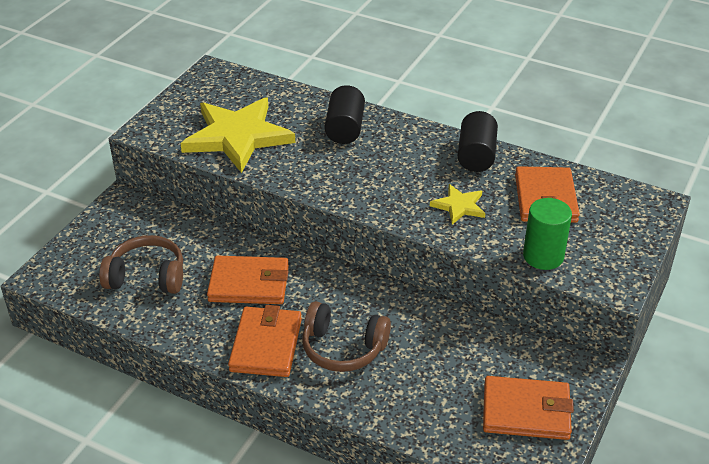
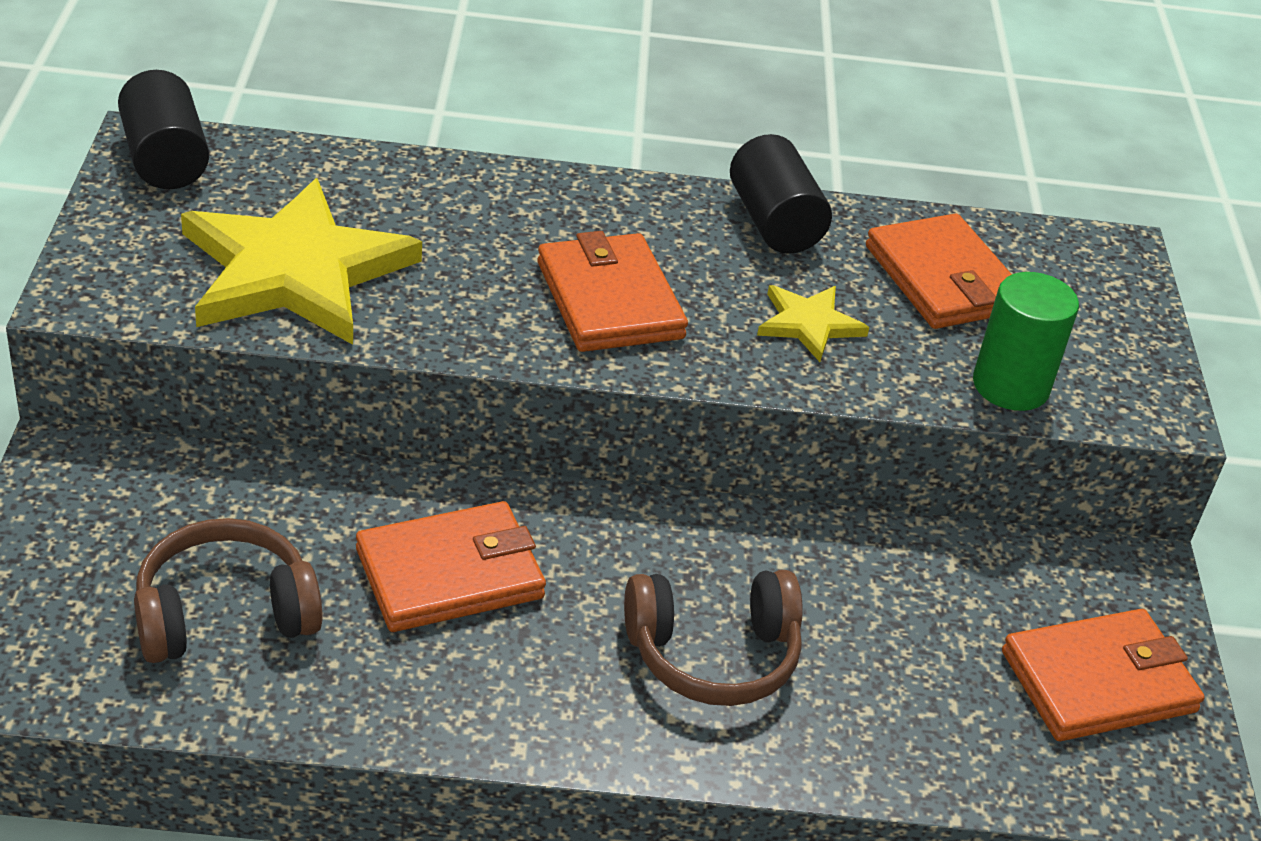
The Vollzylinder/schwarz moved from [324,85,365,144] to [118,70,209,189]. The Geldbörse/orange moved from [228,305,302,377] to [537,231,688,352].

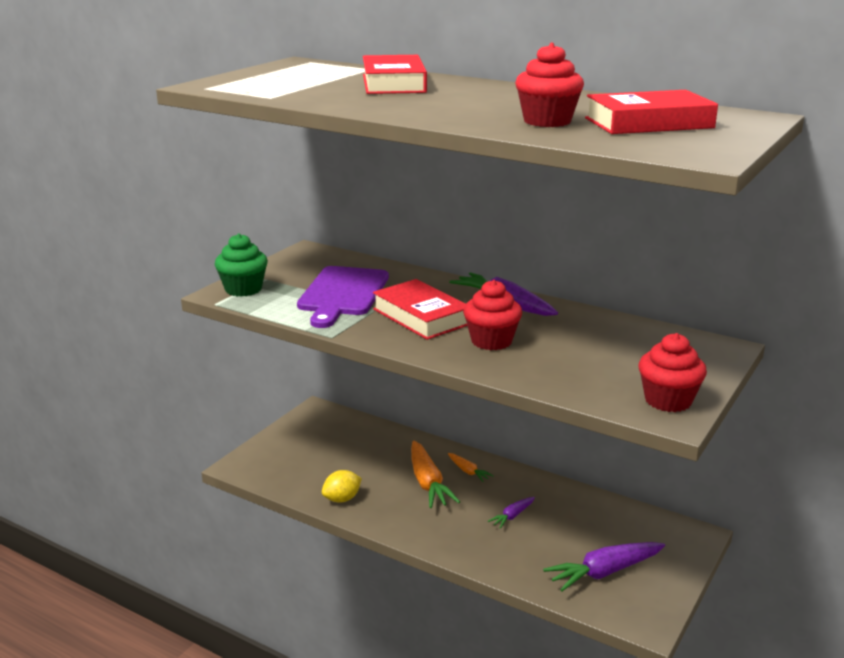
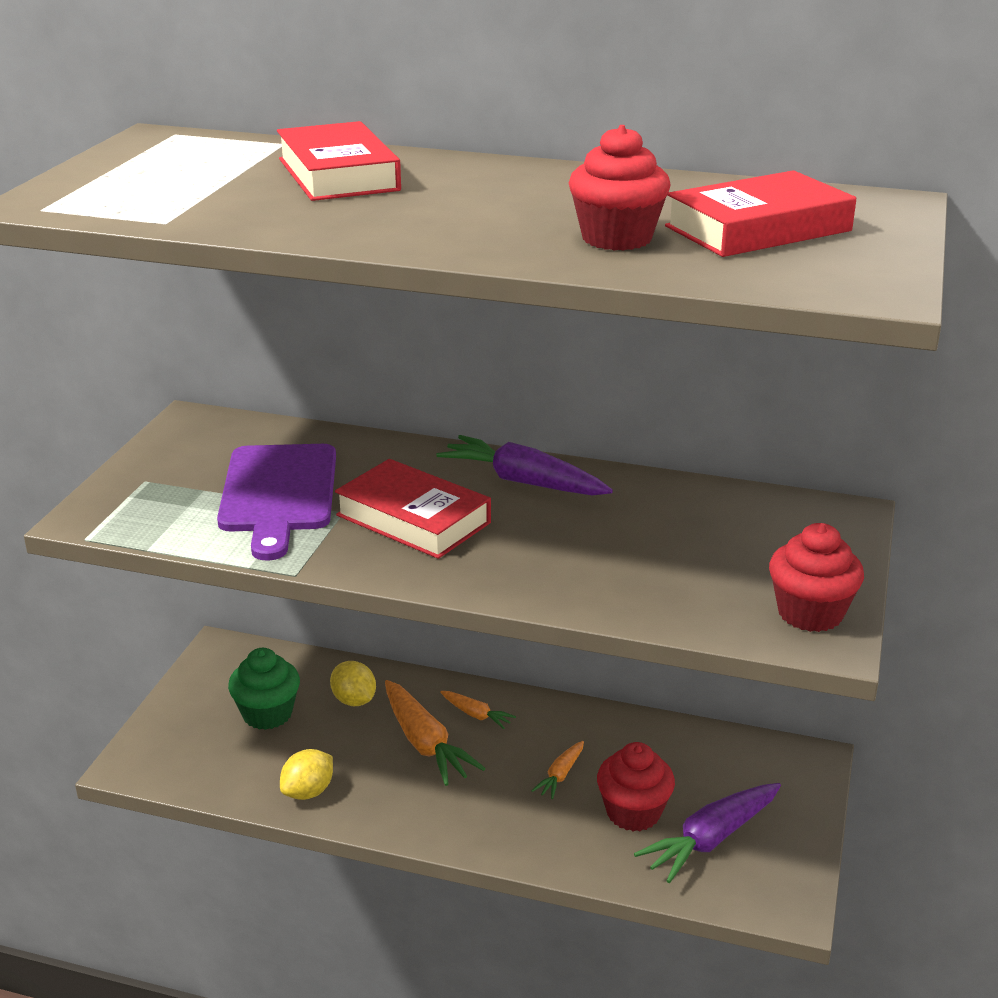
The Muffin/grün moved from [215,233,268,297] to [228,648,300,730]. The Muffin/rot moved from [463,280,522,350] to [597,742,675,831]. The Karotte/lila at [488,497,535,529] became the Karotte/orange at [531,741,584,799]. The Zitrone/gelb at [330,661,376,706] appeared.

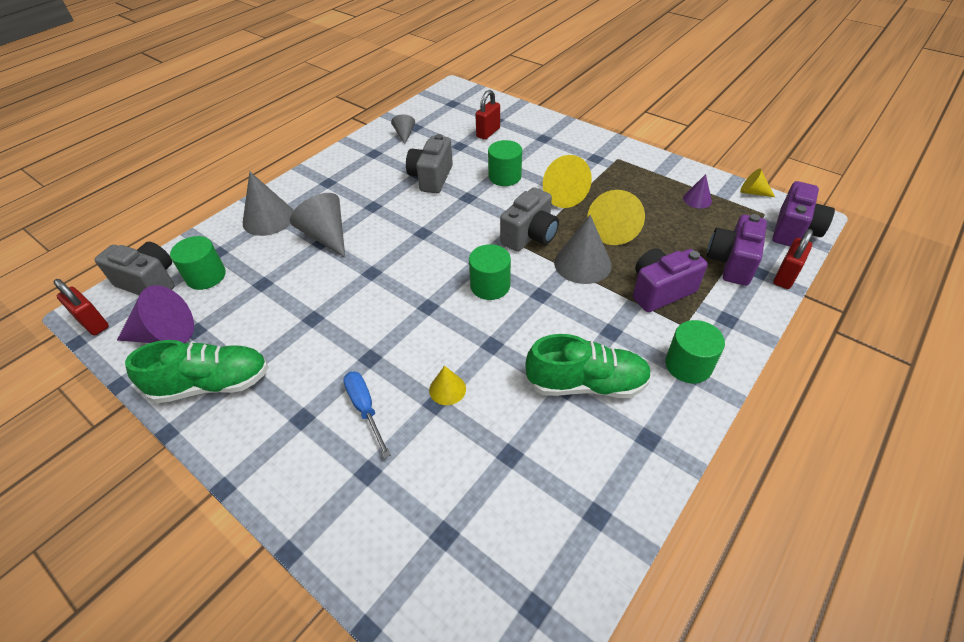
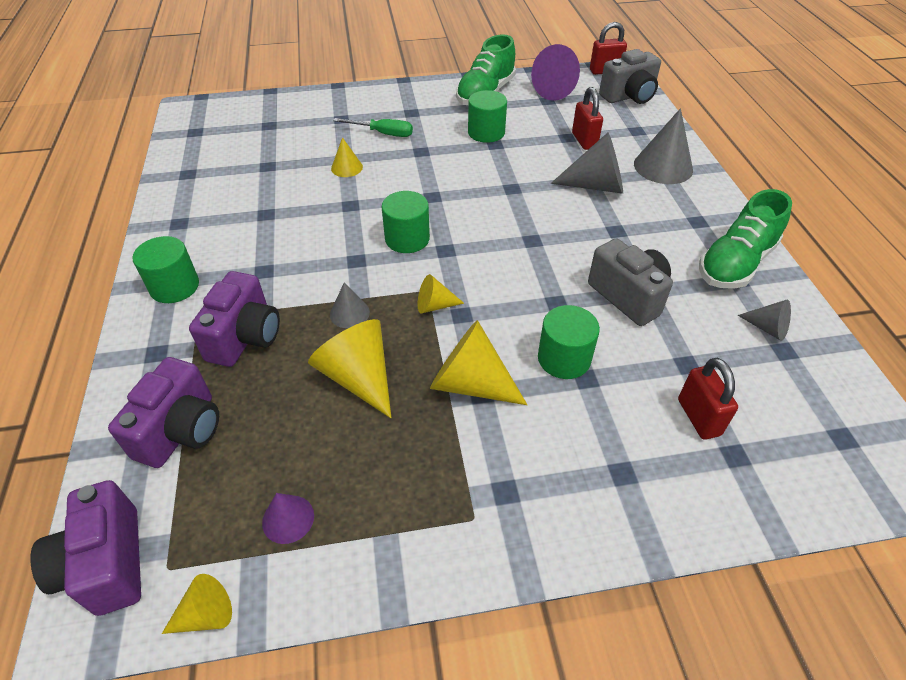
The Kamera/grau at [500,187,559,252] was replaced by the Kegel/gelb at [418,274,464,313]. The Kamera/lila at [707,214,767,286] turned 45 degrees clockwise. The Kegel/grau at [554,215,612,284] changed to 0.54 times the size. The Vorhängeschloss/rot moved from [773,229,813,289] to [572,87,603,150]. The Vollzylinder/grün moved from [170,236,226,290] to [468,90,507,143]. The Schuh/grün moved from [525,334,652,398] to [699,189,792,289]. The Schraubenzieher/blau at [343,371,391,458] became the Schraubenzieher/grün at [333,118,413,137].

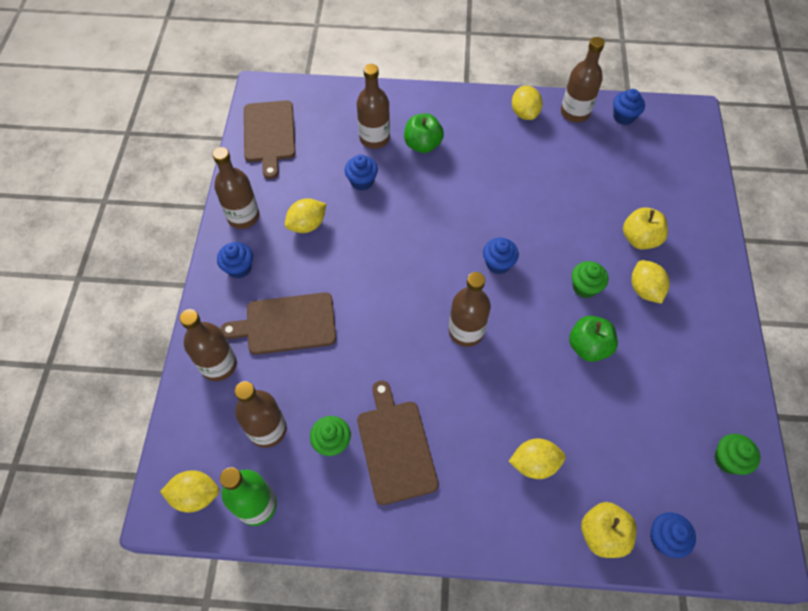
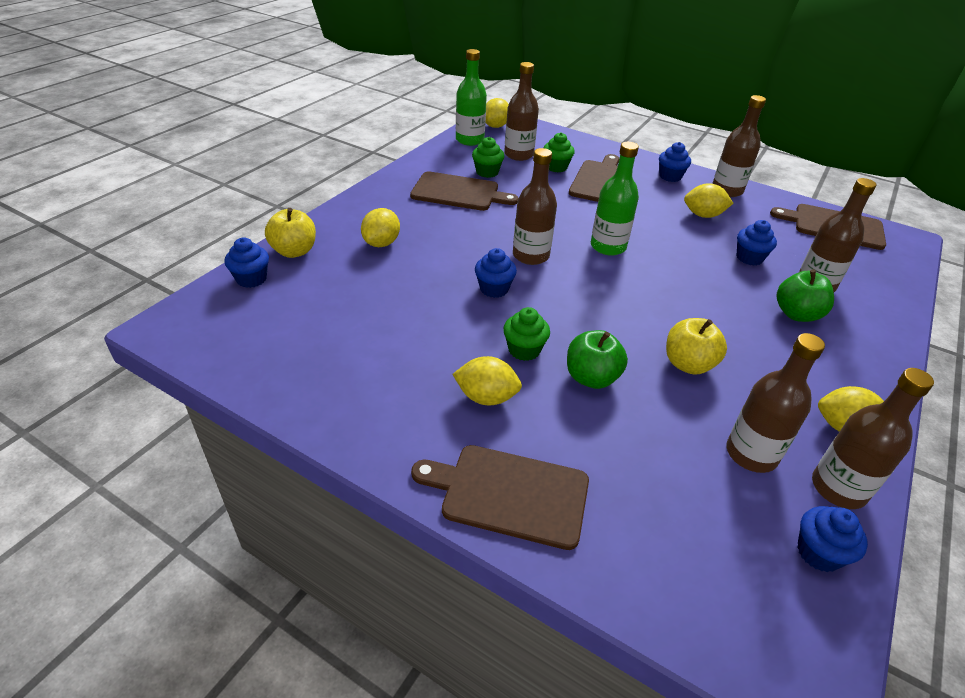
The Zitrone/gelb at [285,198,326,233] turned 75 degrees counterclockwise. The Apfel/gelb moved from [623,207,668,249] to [666,318,727,375]. The Muffin/blau moved from [483,238,519,274] to [475,248,517,298]. The Flasche/braun moved from [180,309,237,381] to [726,333,825,473]. The Apfel/grün moved from [569,316,618,362] to [567,330,628,389]. The Muffin/grün moved from [714,434,760,475] to [543,132,575,172]. The Flasche/grün at [591,142,639,256] appeared. The Schneidebrett/braun at [411,445,589,550] appeared.

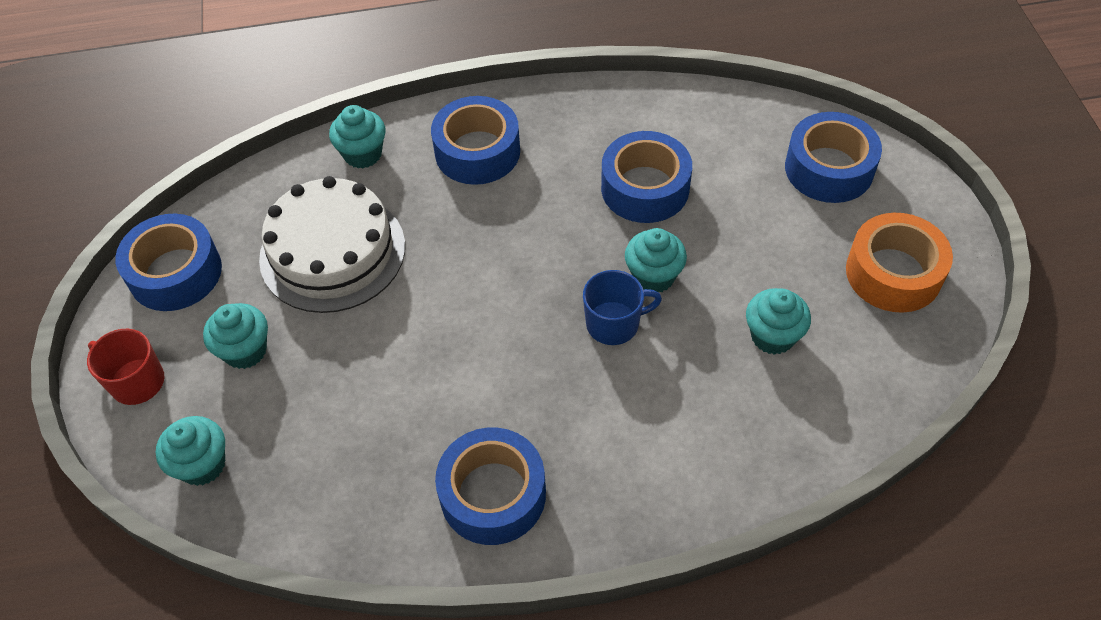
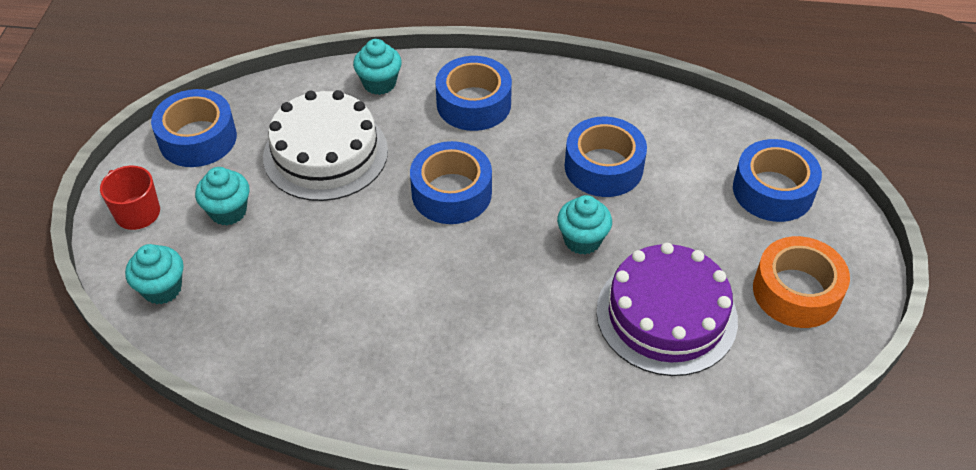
The Tasse/blau at [583,270,662,345] disappeared. The Muffin/türkis at [746,288,811,355] was replaced by the Kuchen/lila at [596,243,738,376]. The Klebeband/blau moved from [435,428,546,545] to [410,141,492,224].

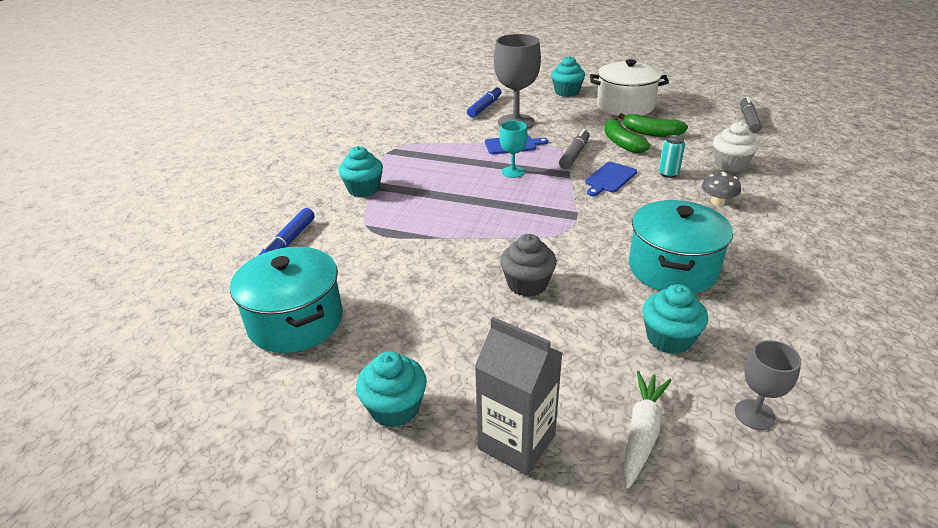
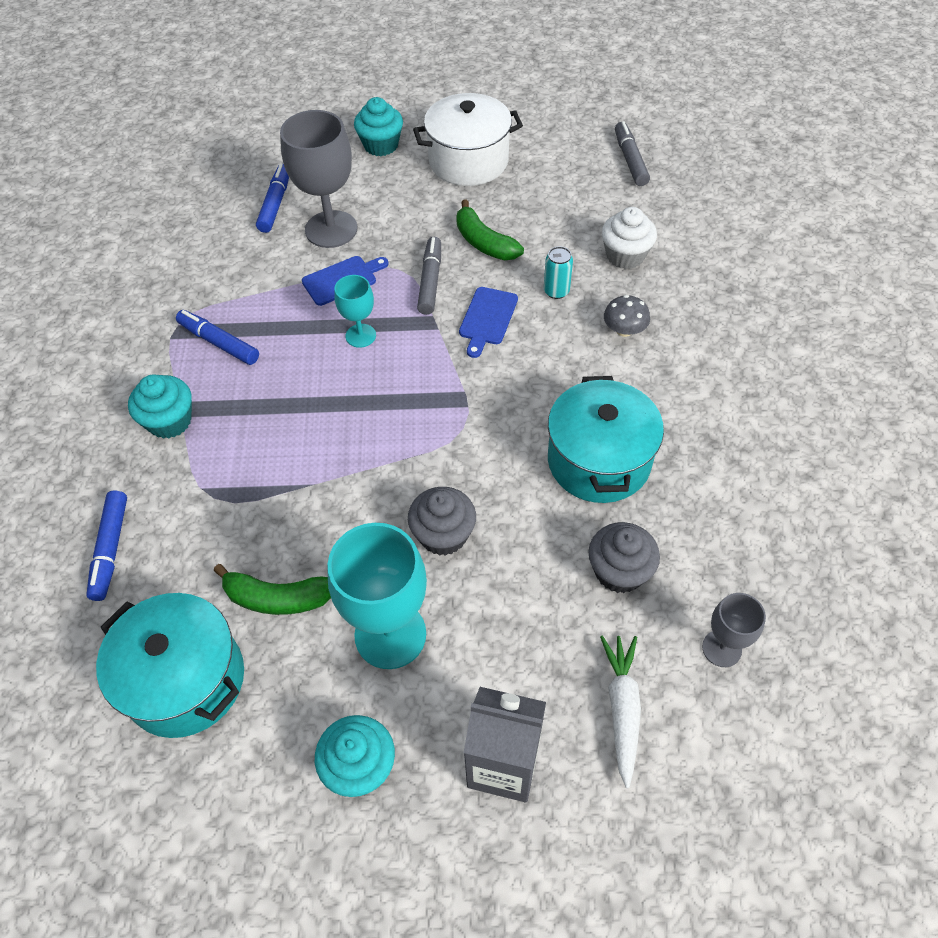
The Banane/grün moved from [619,113,688,137] to [214,564,331,615]. The Muffin/türkis at [642,284,708,354] became the Muffin/grau at [588,522,660,593]. The Filzstift/blau at [176,310,259,365] appeared. The Kelch/türkis at [328,523,427,669] appeared.

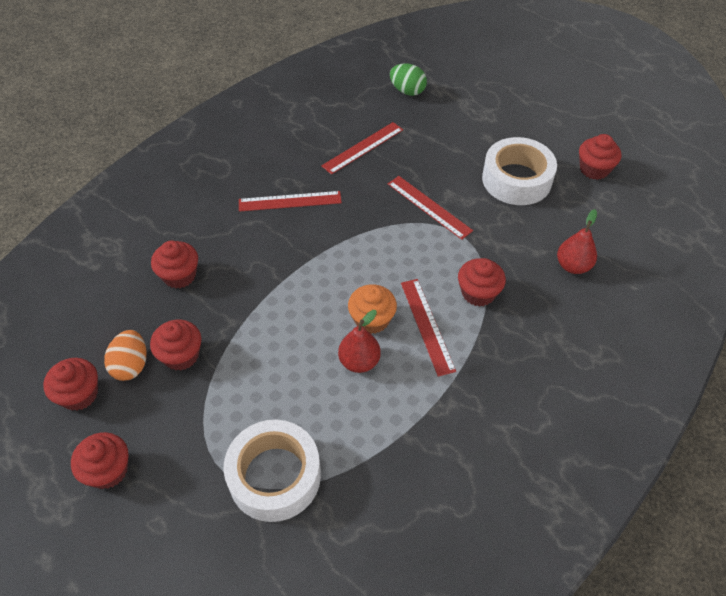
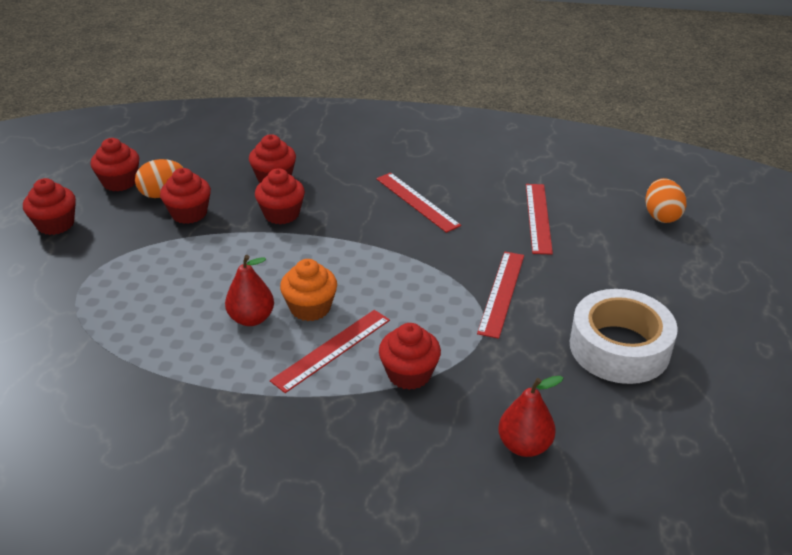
The Ei/grün at [390,63,427,96] became the Ei/orange at [646,178,686,223]. The Lineal/rot at [321,122,403,175] turned 75 degrees clockwise. The Muffin/rot moved from [579,134,621,180] to [255,168,305,224]. The Klebeband/weiß at [224,420,321,522] disappeared.

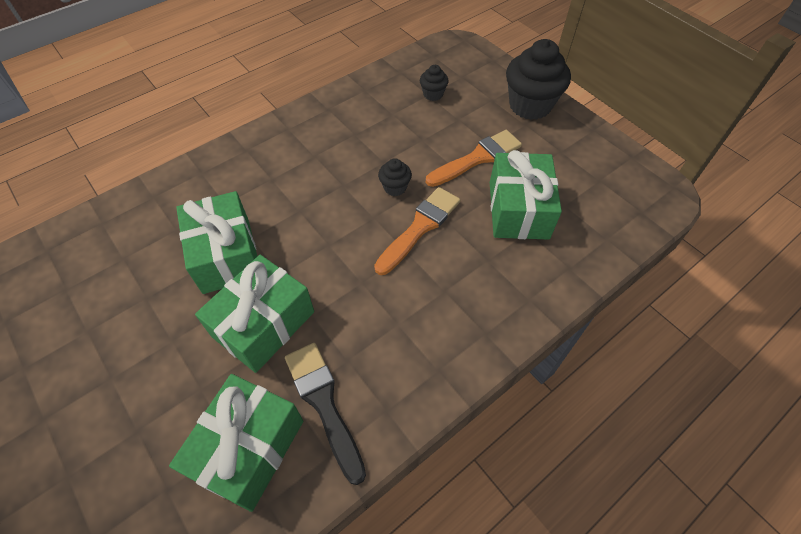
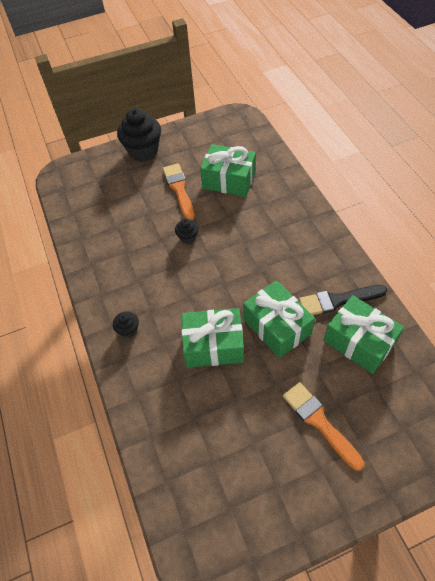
The Muffin/schwarz moved from [420,65,449,101] to [113,311,139,338]. The Pinsel/orange moved from [374,187,460,275] to [283,382,365,471].

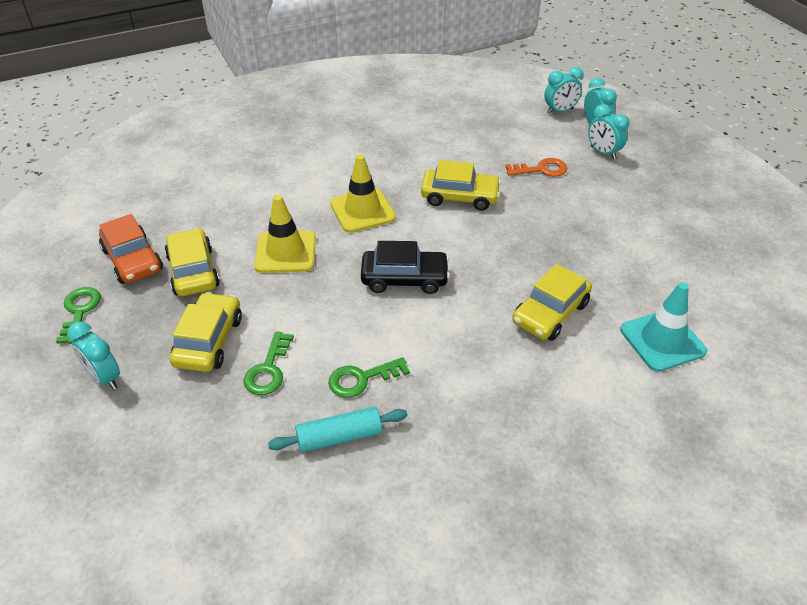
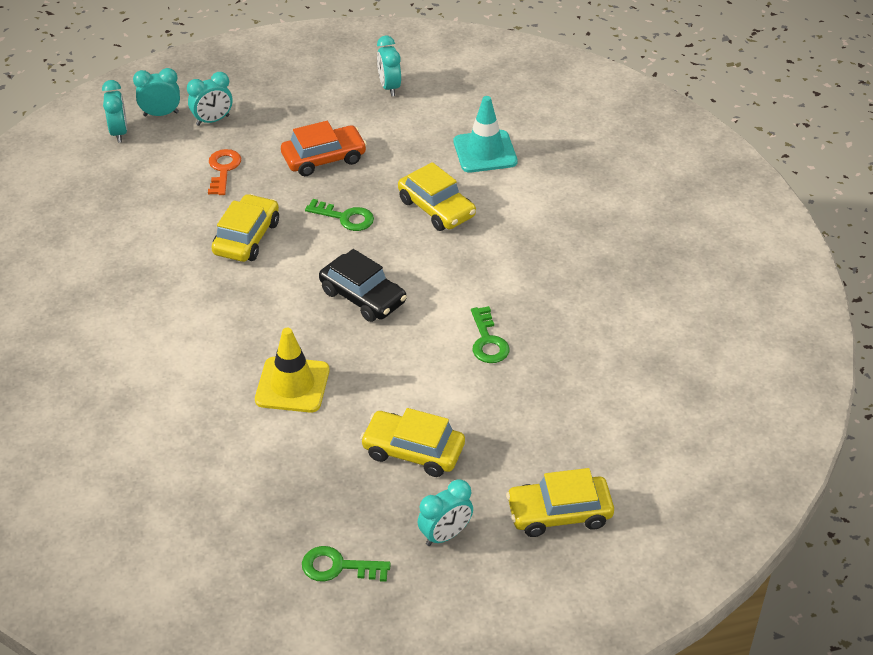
The Leitkegel/gelb at [330,154,396,233] disappeared. The Auto/orange moved from [99,214,163,284] to [281,121,367,176]. The Auto/gelb moved from [164,228,220,296] to [506,468,614,537]. The Auto/schwarz at [361,241,450,294] turned 120 degrees clockwise. The Schlüssel/grün moved from [244,331,294,395] to [305,199,374,231]. The Nudelholz/türkis at [268,407,408,452] disappeared. The Wecker/türkis at [377,36,401,96] appeared.

